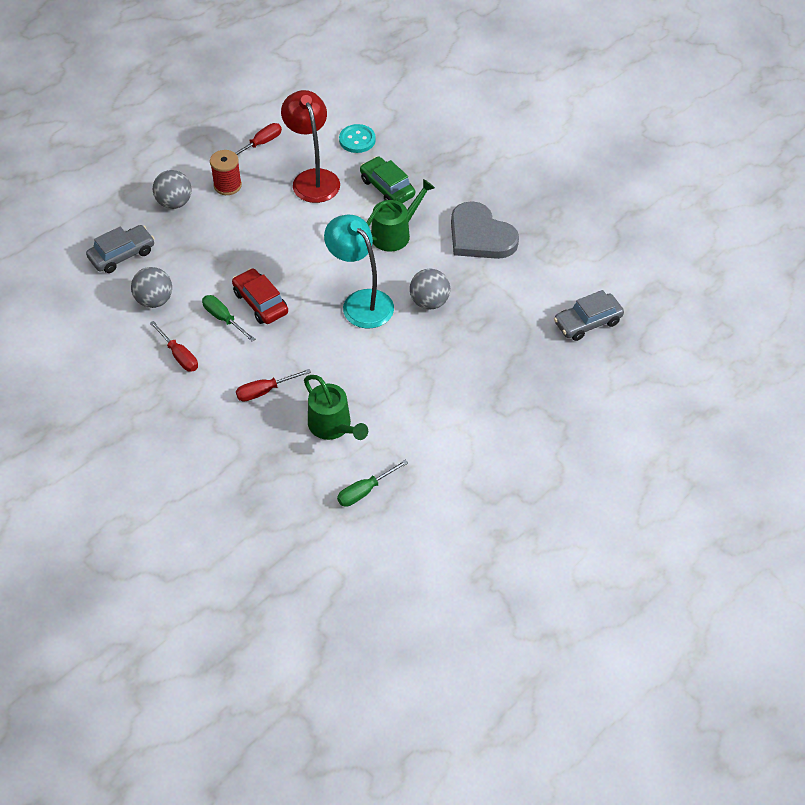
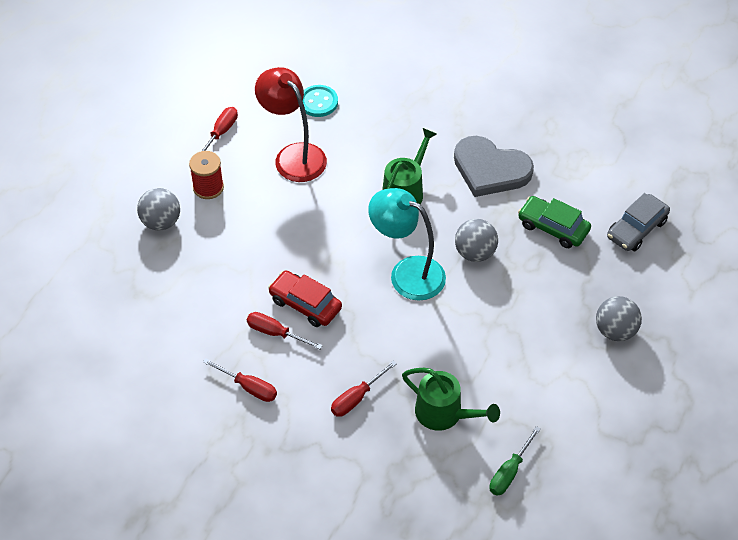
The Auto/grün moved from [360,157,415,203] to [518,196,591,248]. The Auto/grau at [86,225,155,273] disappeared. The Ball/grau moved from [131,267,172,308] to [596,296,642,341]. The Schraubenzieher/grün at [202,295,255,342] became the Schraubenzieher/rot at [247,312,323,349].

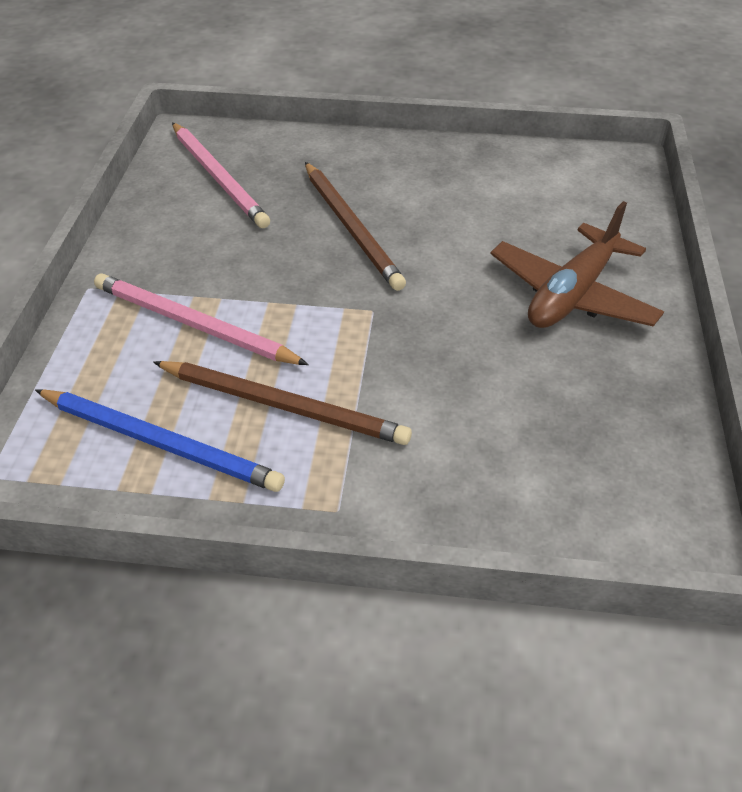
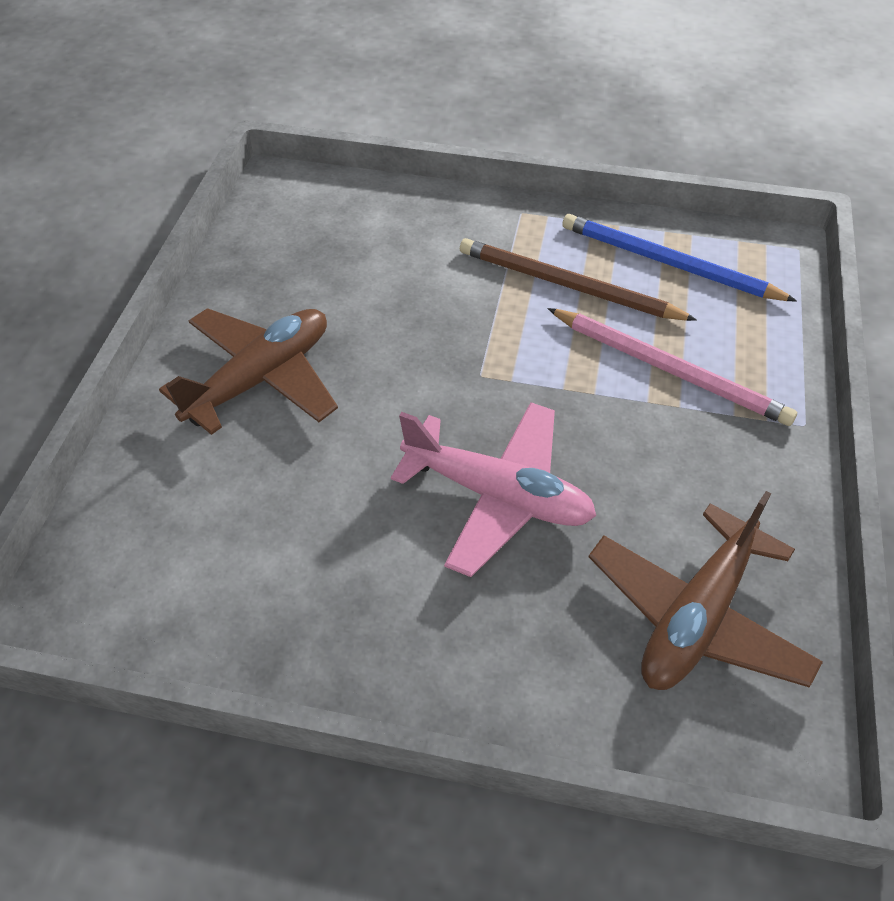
The Bleistift/rosa at [172,123,270,228] was replaced by the Flugzeug/braun at [589,491,823,690]. The Bleistift/braun at [305,162,406,291] was replaced by the Flugzeug/rosa at [391,402,596,577].

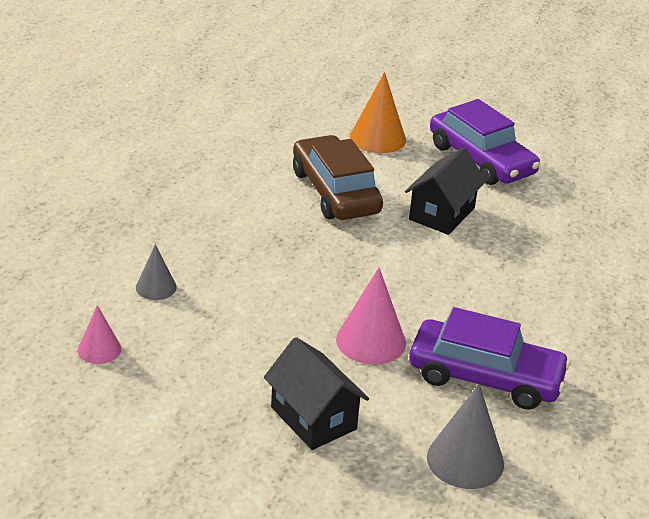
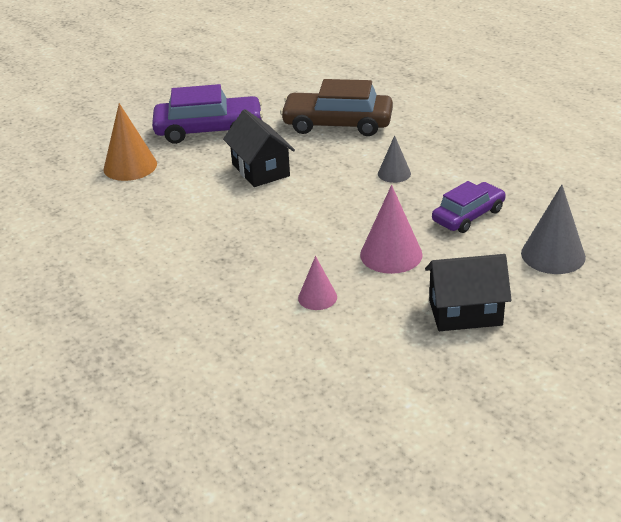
The Auto/braun moved from [293,135,383,220] to [280,79,393,136]. The Kegel/grau moved from [136,244,177,300] to [378,135,411,183]. The Kegel/rosa moved from [78,305,122,364] to [298,256,337,310]. The Auto/lila at [409,307,571,410] changed to 0.64 times the size.

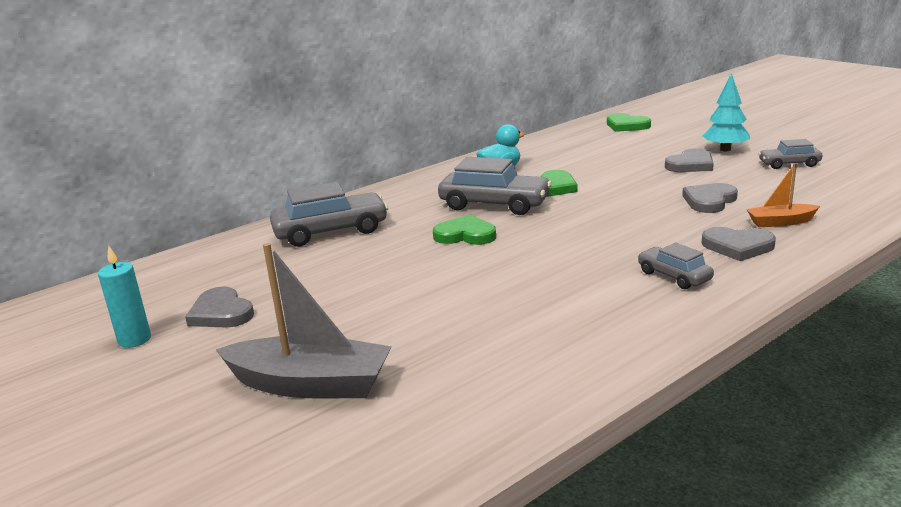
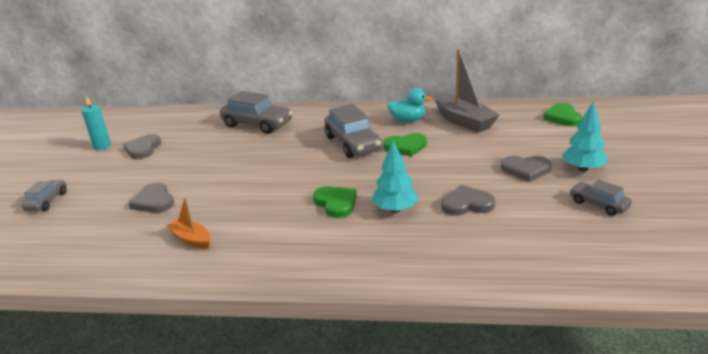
The Boot/orange moved from [746,163,820,227] to [166,198,210,249]. The Herz/grün moved from [433,215,496,245] to [313,186,357,218]. The Herz/grau moved from [702,227,776,261] to [129,183,174,213]. The Boot/grau moved from [216,243,392,398] to [434,49,500,133]. The Auto/grau moved from [638,243,714,289] to [22,180,67,211]. The Baum/türkis at [372,141,419,213] appeared.

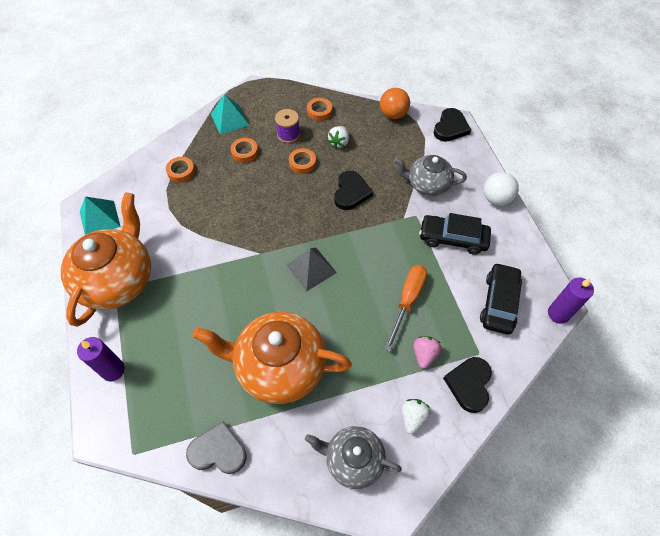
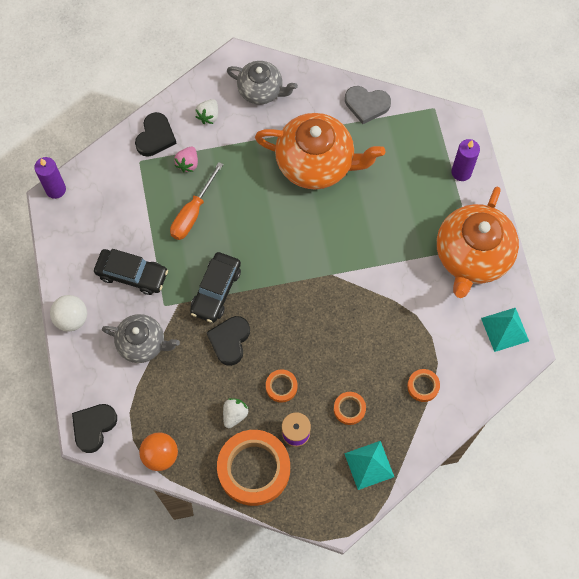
The Klebeband/orange at [307,98,332,121] changed to 2.22 times the size. The Pyramide/grau at [286,248,337,292] disappeared. The Auto/schwarz moved from [480,263,522,335] to [190,252,241,323].

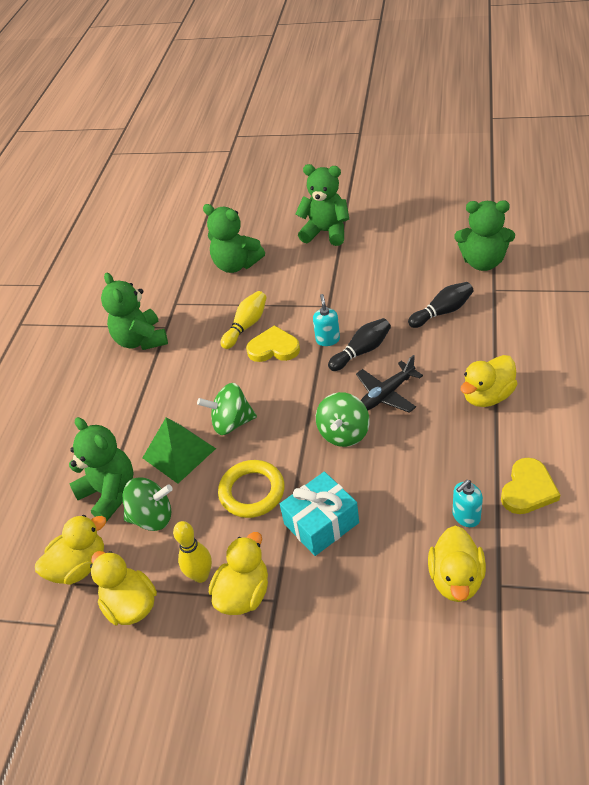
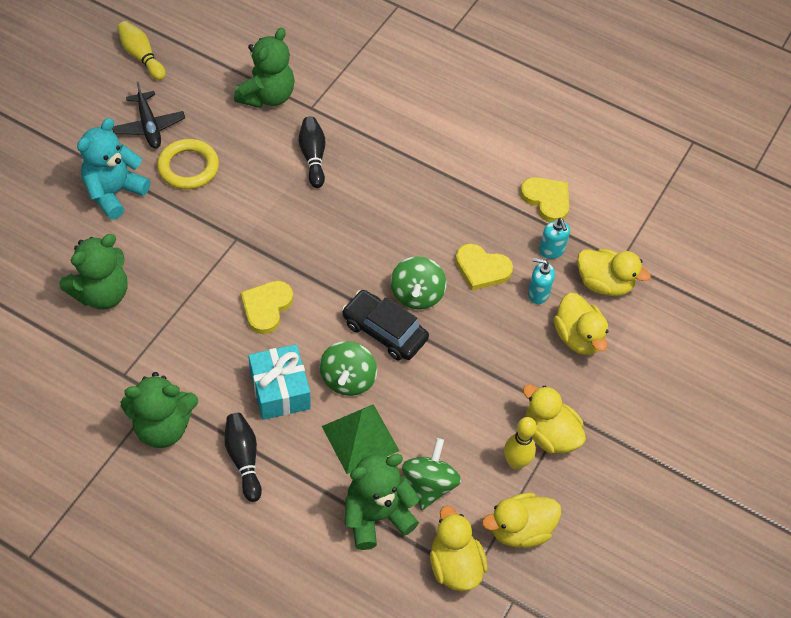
The Teddybär/grün at [296,164,349,246] became the Teddybär/türkis at [77,118,150,219]. The Bowlingkegel/gelb moved from [221,291,267,349] to [117,21,166,80]. The Seifenspender/türkis moved from [313,294,340,346] to [528,258,555,304]. The Bowlingkegel/schwarz moved from [328,318,391,371] to [224,413,262,502]. The Flugzeug/schwarz moved from [356,355,423,413] to [112,82,185,149]. The Ente/gelb moved from [461,355,517,407] to [554,293,608,355]. The Kreisel/grün at [316,392,370,447] turned 60 degrees clockwise. The Ring/gelb moved from [218,460,285,518] to [157,139,219,189]. The Geschenk/türkis moved from [280,472,359,556] to [248,344,311,420]. The Herz/gelb at [455,244,513,290] appeared. The Auto/schwarz at [342,290,429,361] appeared.

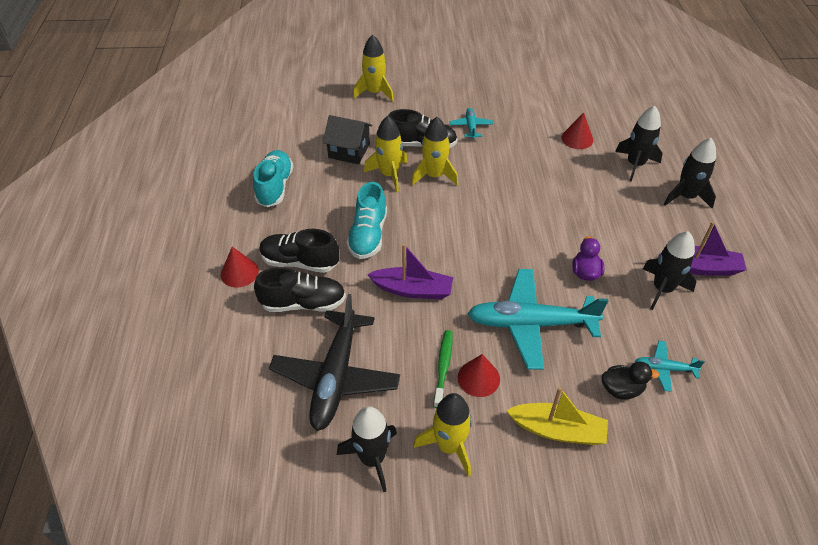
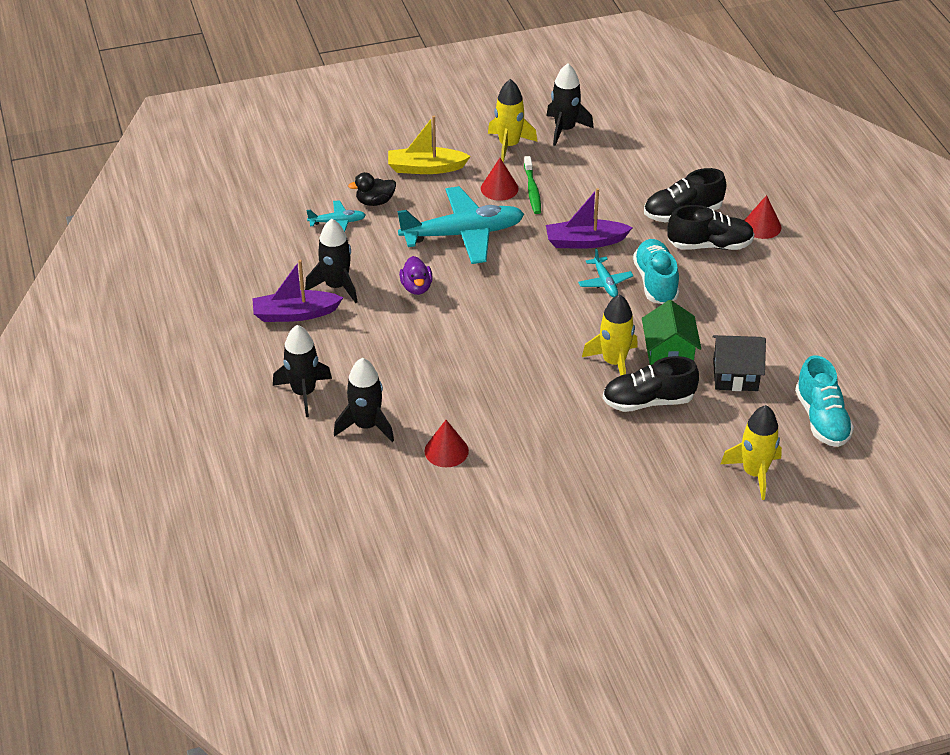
The Flugzeug/türkis moved from [449,108,493,139] to [578,248,633,297]. The Rakete/gelb at [364,116,408,192] was replaced by the Haus/grün at [642,300,701,365]. The Schuh/türkis moved from [253,150,293,207] to [795,355,854,447]. The Flugzeug/schwarz at [269,294,400,431] disappeared.

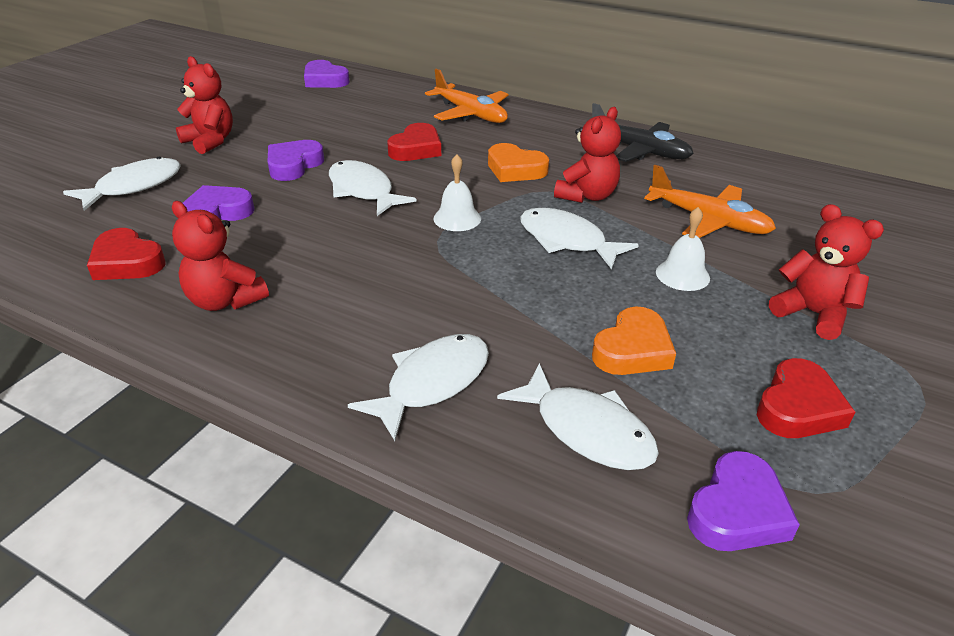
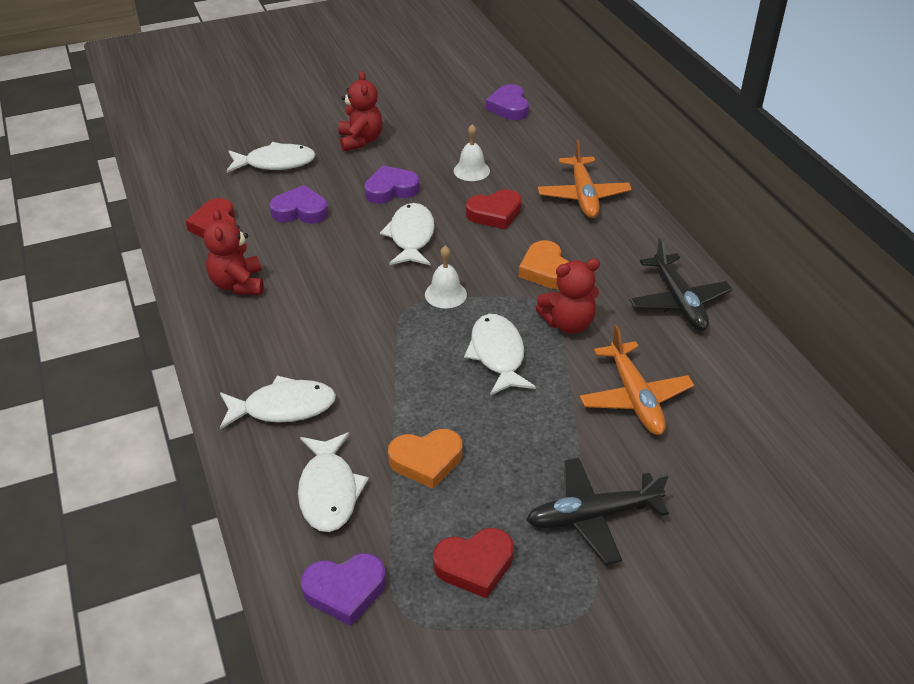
The Teddybär/rot at [769,204,884,340] was replaced by the Flugzeug/schwarz at [526,458,669,564]. The Glocke/weiß moved from [656,207,710,291] to [454,124,490,181].

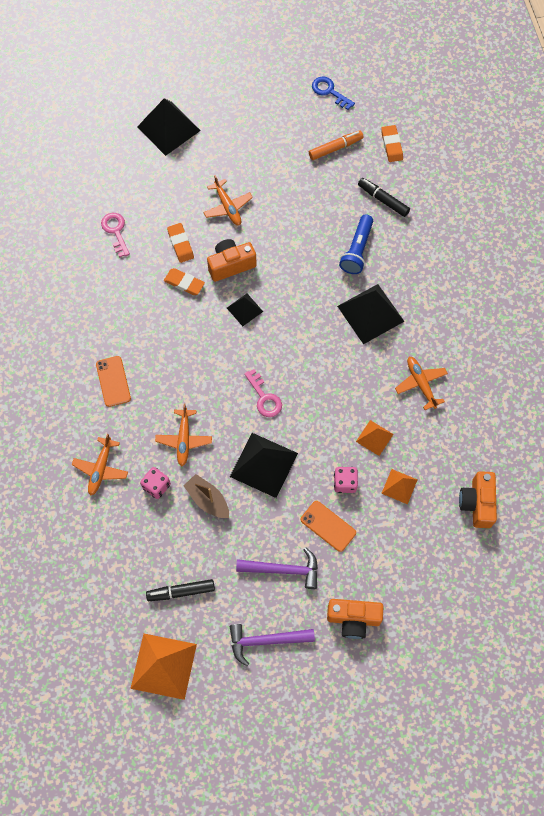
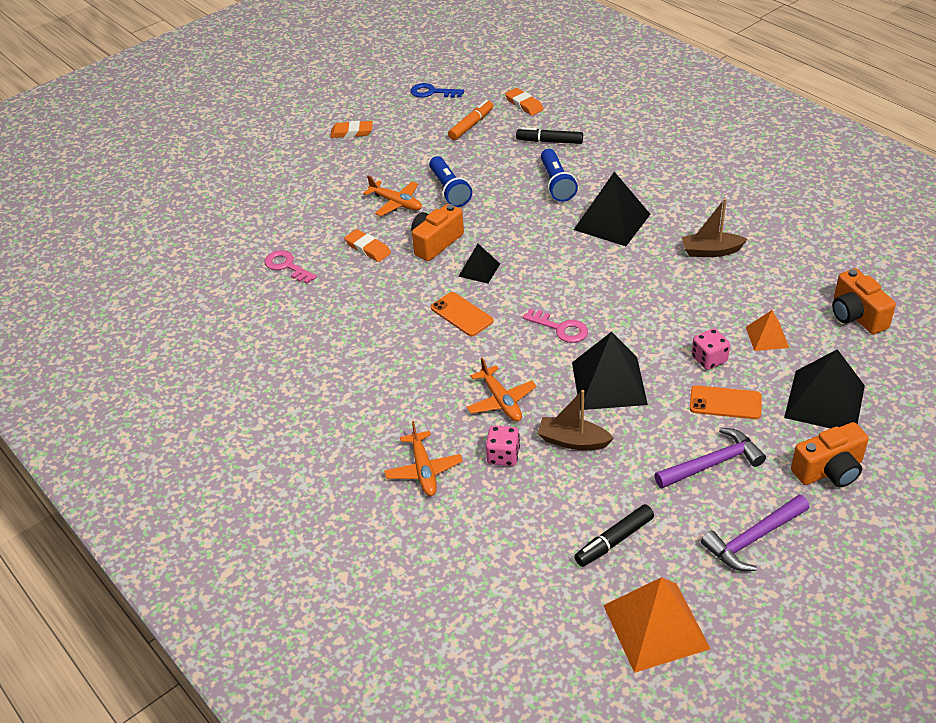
The Pyramide/schwarz moved from [137,98,201,156] to [784,349,865,428]. The Radiergummi/orange moved from [164,268,205,295] to [330,121,373,138]. The Handy/orange moved from [96,356,131,407] to [431,292,494,336]. The Flugzeug/orange at [395,357,448,410] was replaced by the Boot/braun at [682,199,747,257]. The Pyramide/orange at [356,420,394,456] disappeared. The Taschenlampe/blau at [429,156,472,207] appeared.

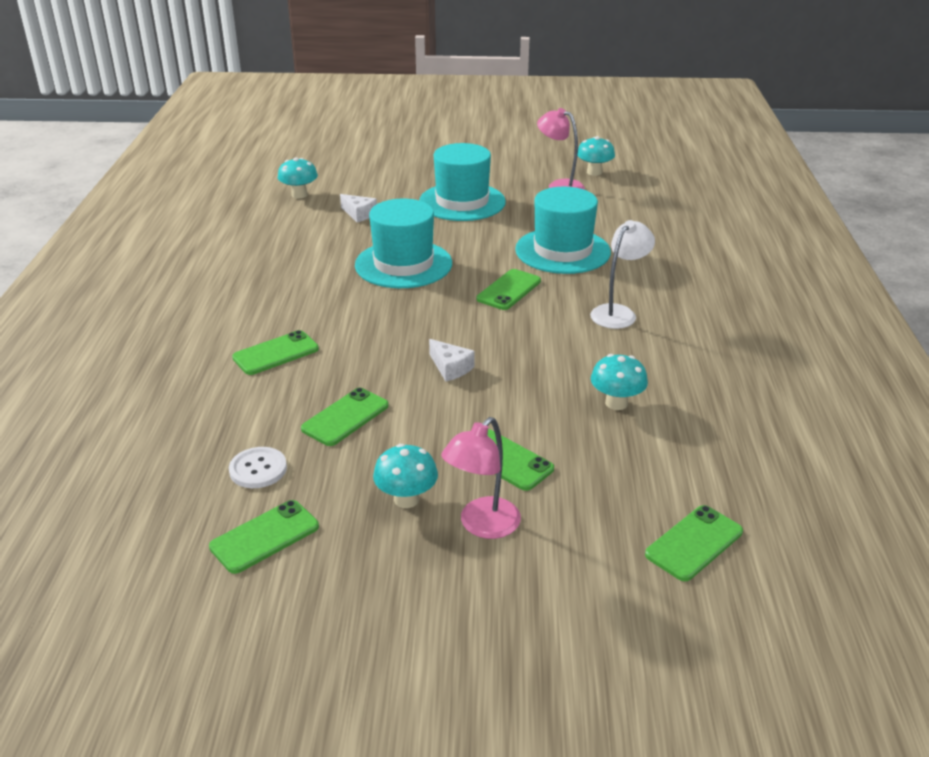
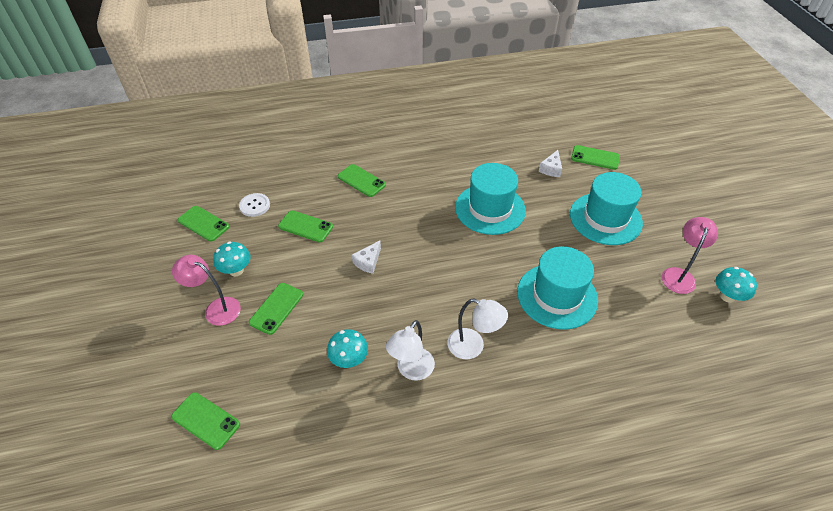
The Pilz/türkis at [278,157,318,198] disappeared. The Handy/grün moved from [476,269,541,310] to [571,145,620,170]. The Lampe/weiß at [386,320,435,381] appeared.

